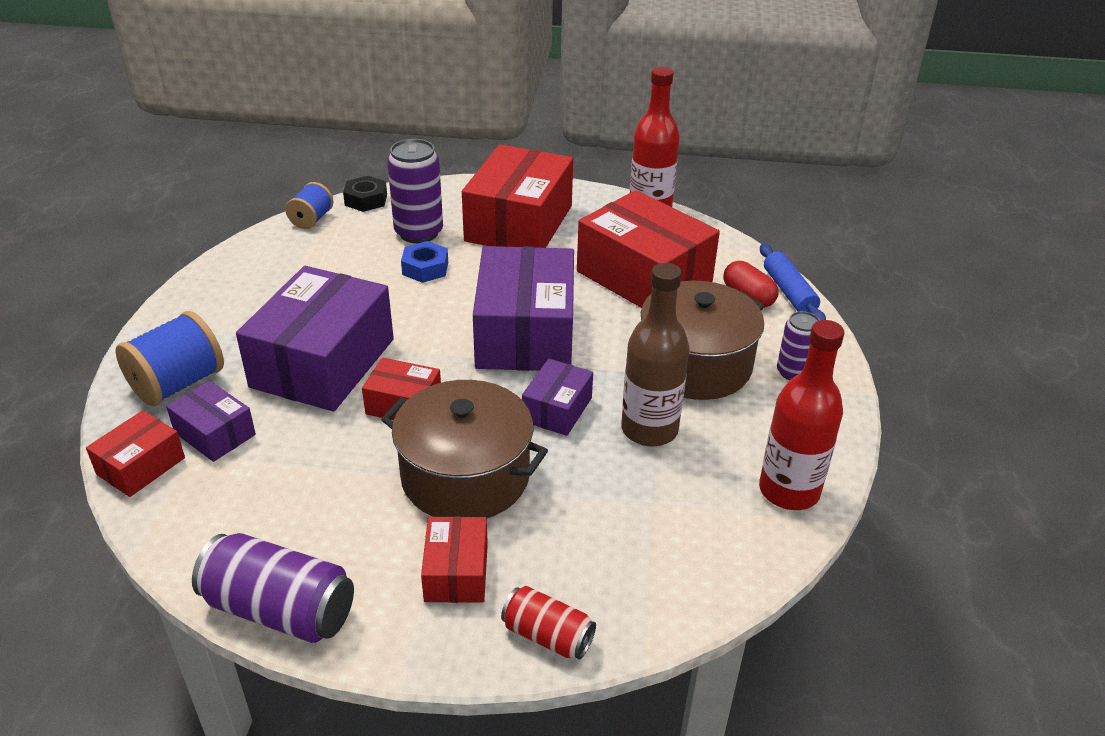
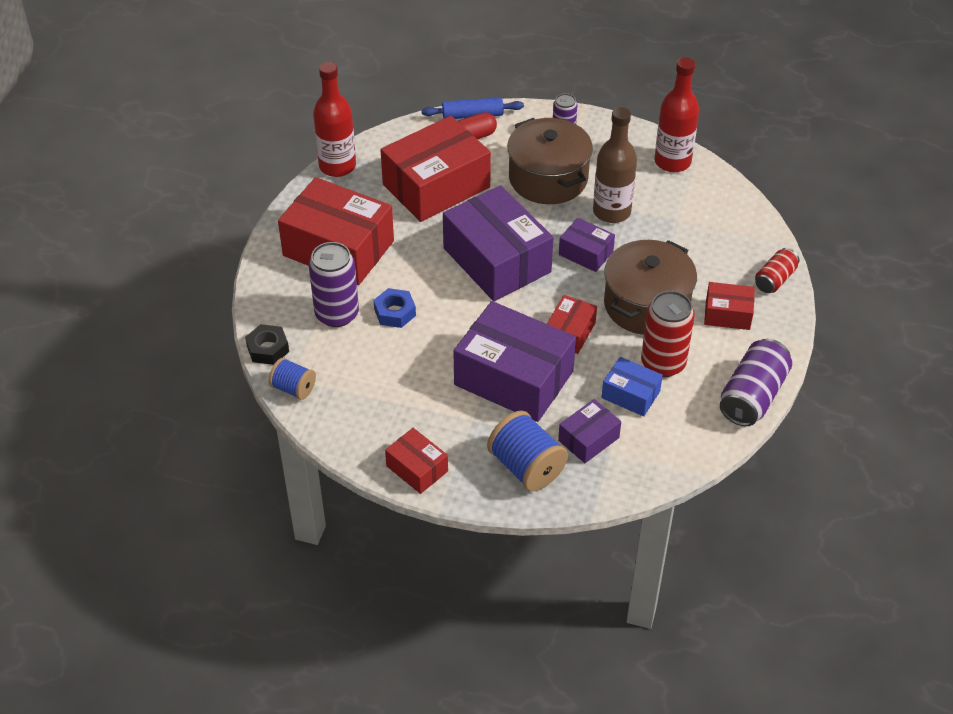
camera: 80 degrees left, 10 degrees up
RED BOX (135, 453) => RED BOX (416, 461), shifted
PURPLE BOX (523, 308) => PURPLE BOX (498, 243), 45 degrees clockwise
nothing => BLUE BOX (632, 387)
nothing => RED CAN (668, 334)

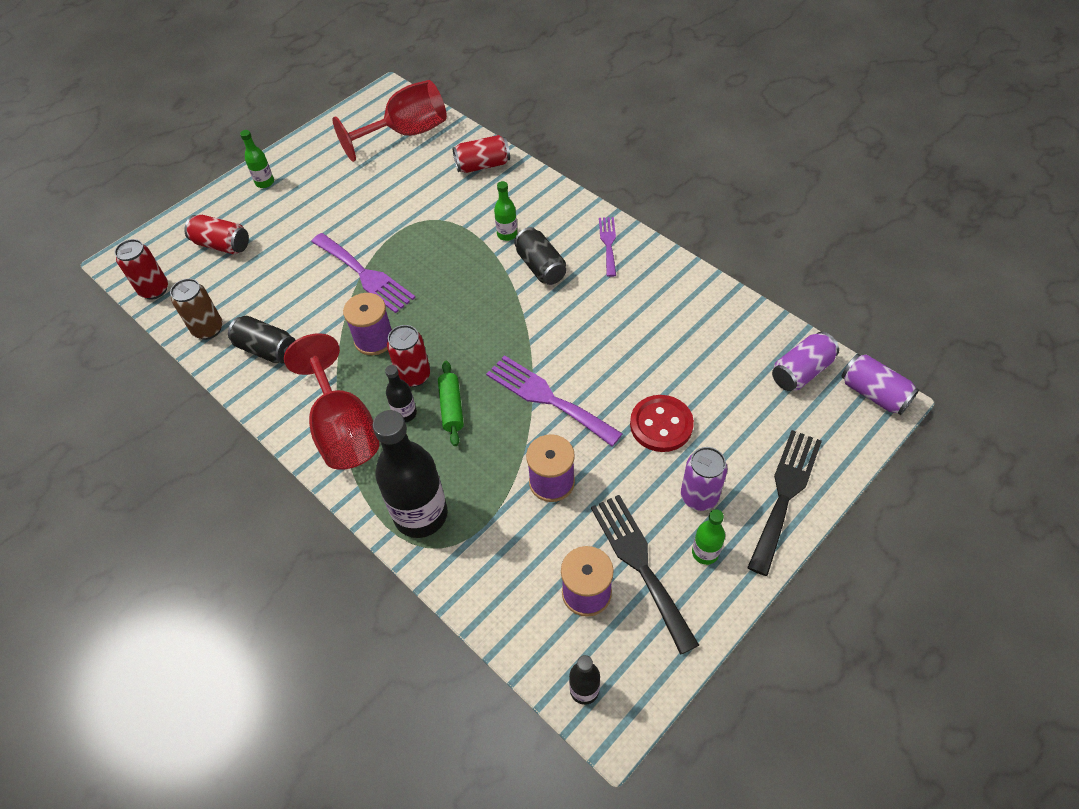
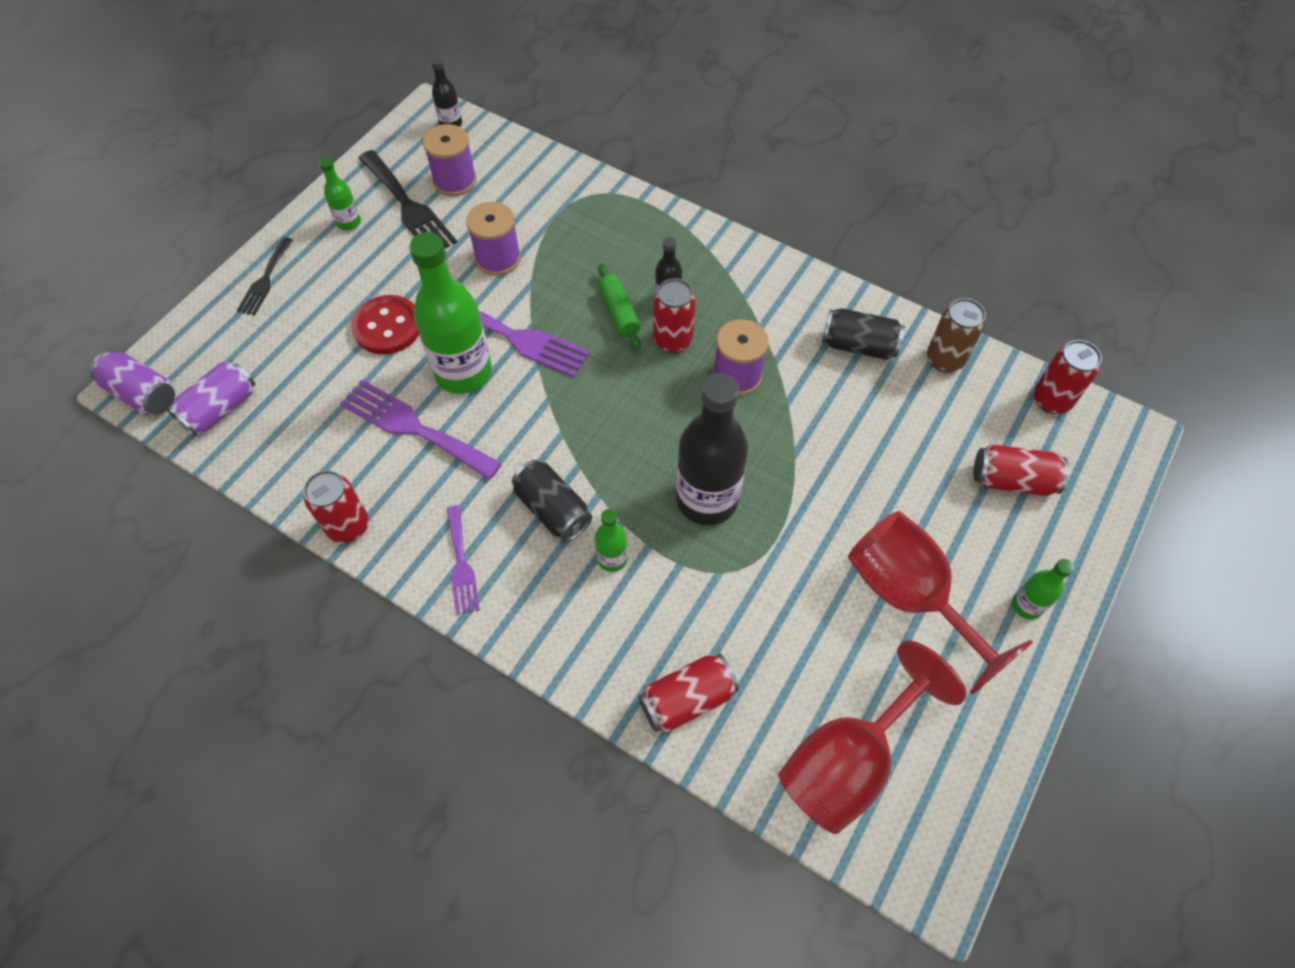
camera: 165 degrees right, 5 degrees up
RED GOBLET (331, 401) => RED GOBLET (940, 603), shifted
PURPLE FORK (363, 273) => PURPLE FORK (421, 430), shifted
BLACK BOTTLE (410, 474) => BLACK BOTTLE (712, 449), shifted
PURPLE CAN (704, 479) => nothing
BLACK FORK (784, 503) => BLACK FORK (264, 276), x0.60
nothing => RED CAN (336, 506)
nothing => GREEN BOTTLE (450, 313)

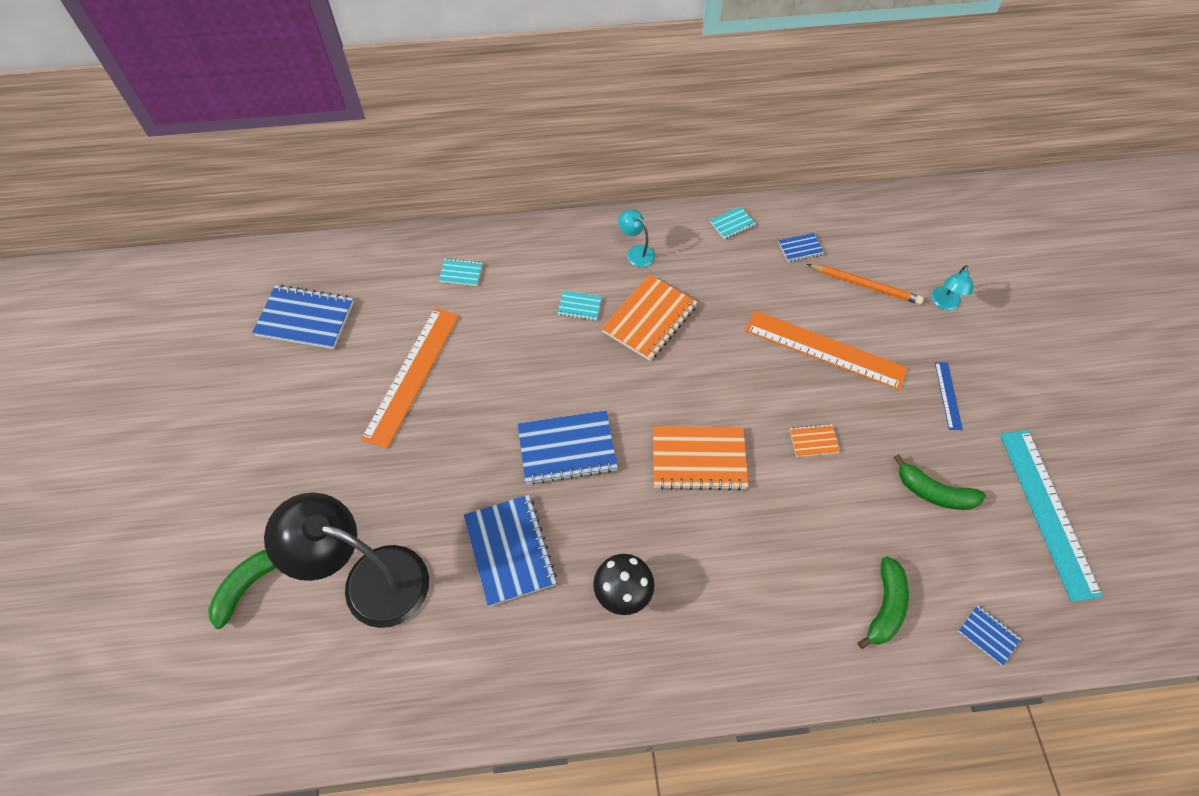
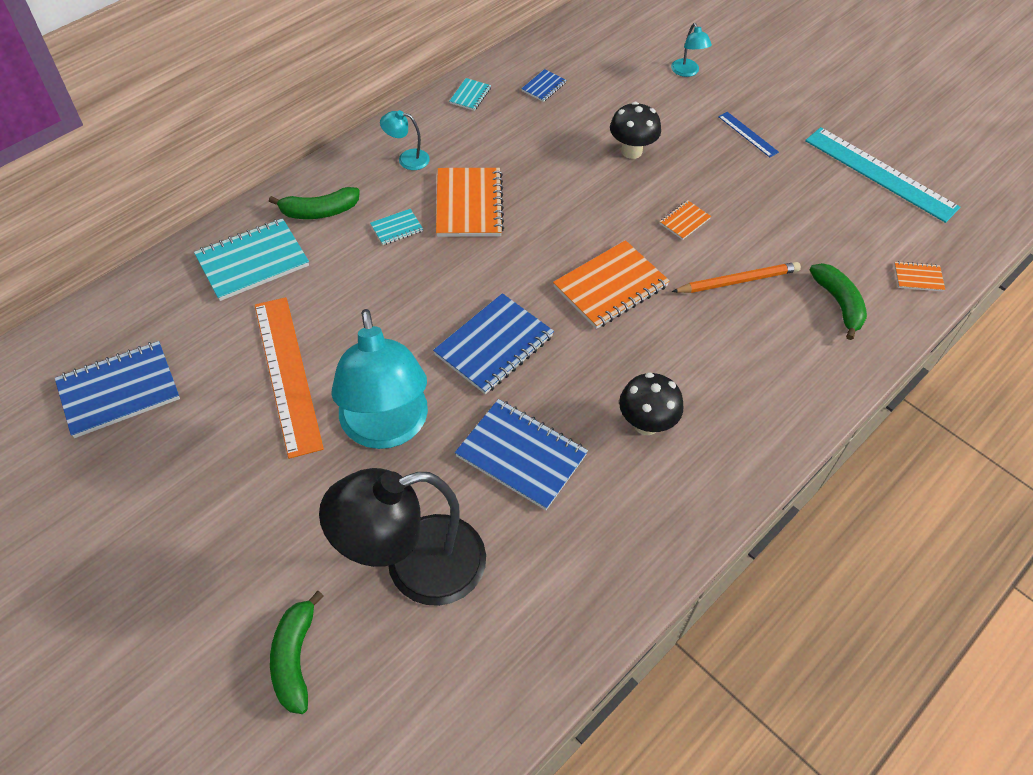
camera: 40 degrees left, 5 degrees down
TURQUOISE NOTEBOOK (460, 272) => TURQUOISE NOTEBOOK (251, 259), x2.07
ORANGE RULER (826, 350) => BLACK MUSHROOM (635, 130)
ORANGE PENCIL (865, 284) => ORANGE PENCIL (736, 277), shifted
GREEN BANANA (940, 482) => GREEN BANANA (314, 203), shifted
BLUE NOTEBOOK (989, 635) => ORANGE NOTEBOOK (919, 276)
nothing => TURQUOISE LAMP (379, 379)

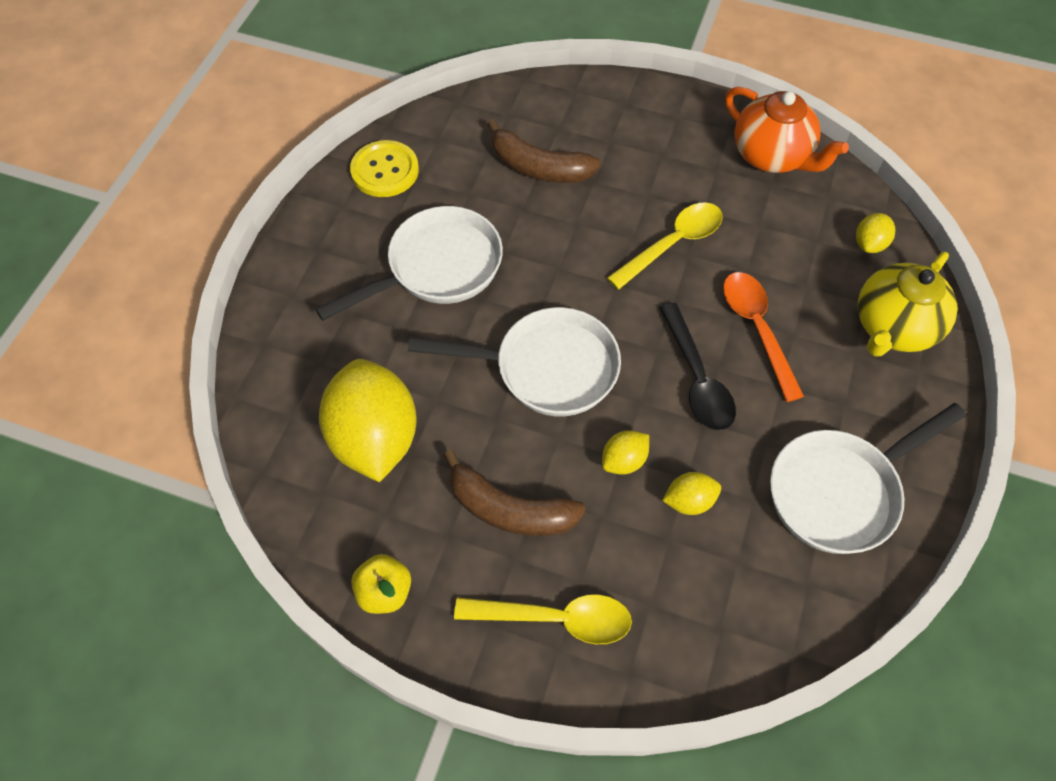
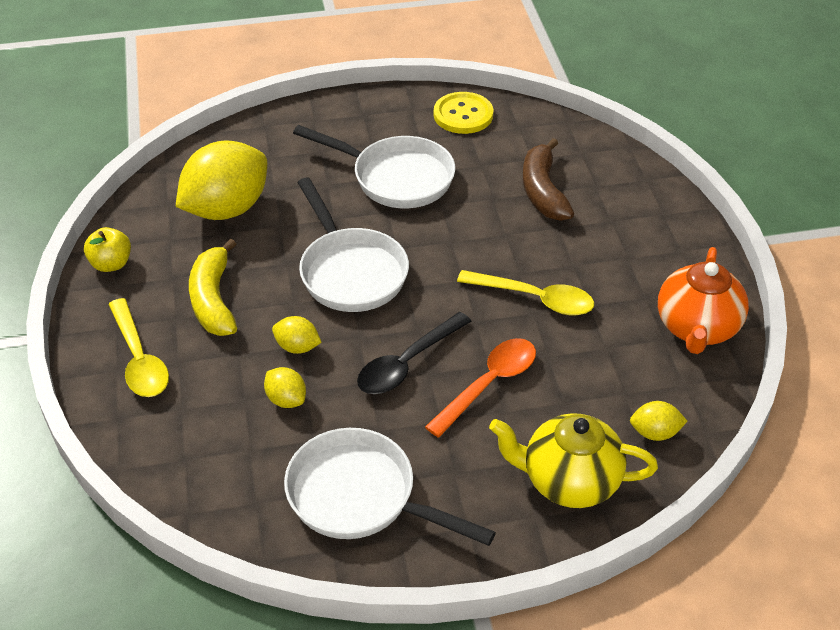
camera: 60 degrees right, 15 degrees down
BROWN BANANA (515, 493) => YELLOW BANANA (213, 287)

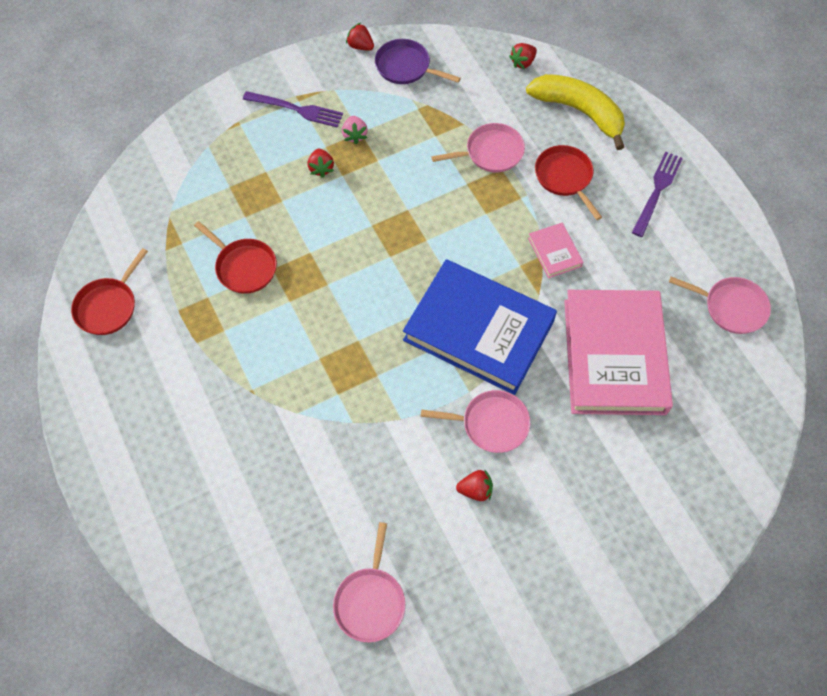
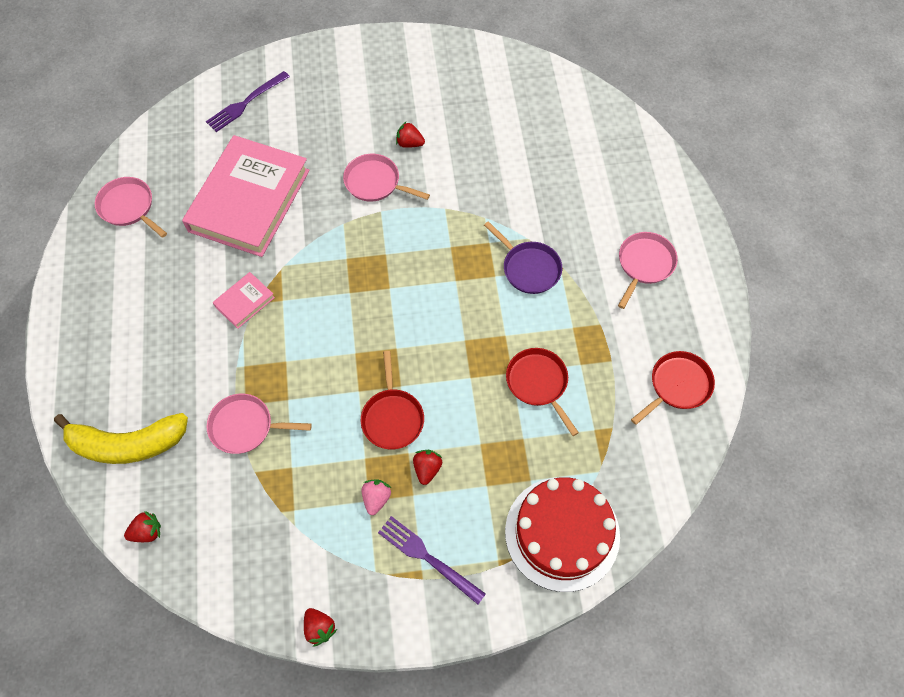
camera: 160 degrees left, 0 degrees up
PINK PAN (369, 582) => PINK PAN (648, 270), shifted
PURPLE PAN (418, 61) => PURPLE PAN (523, 257), shifted
BLUE BOOK (480, 327) => nothing
YELLOW BANANA (575, 112) => YELLOW BANANA (121, 438), 60 degrees counterclockwise
PINK BOOK (555, 250) => PINK BOOK (244, 300), 45 degrees clockwise
RED PAN (568, 182) => RED PAN (392, 400), shifted
PURPLE FORK (657, 194) => PURPLE FORK (248, 101), shifted
nothing => RED CAKE (562, 534)

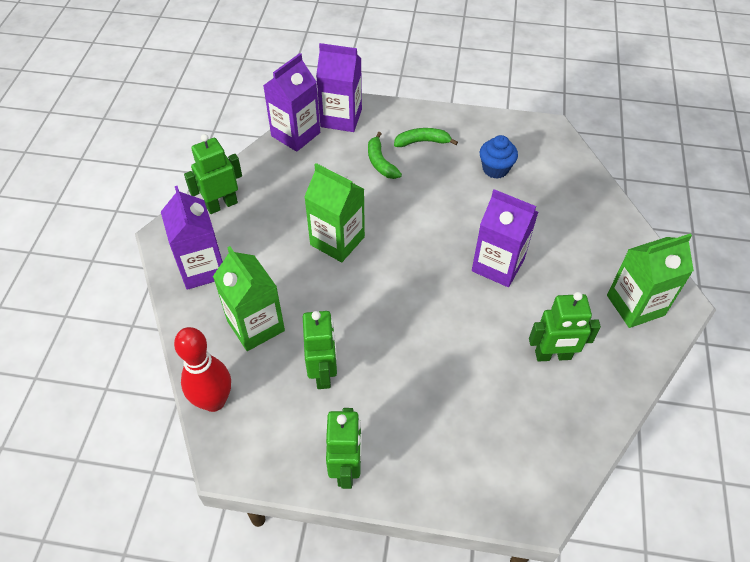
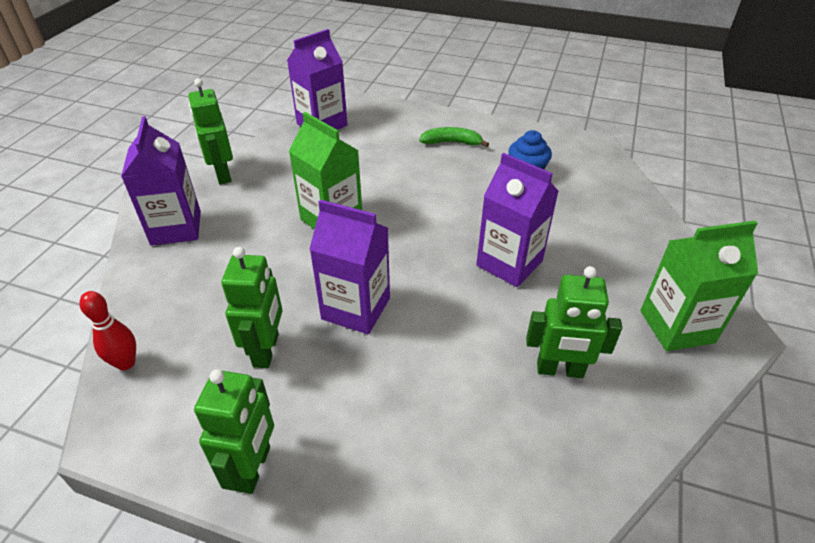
camera: 10 degrees right, 10 degrees down
RED BOWLING PIN (202, 369) => RED BOWLING PIN (107, 331), x0.62
GREEN ROBOT (213, 174) => GREEN ROBOT (210, 131), 90 degrees counterclockwise
GREEN CARTON (249, 298) => nothing
PURPLE CARTON (339, 87) => PURPLE CARTON (349, 266), shifted
GREEN BANANA (385, 155) => nothing

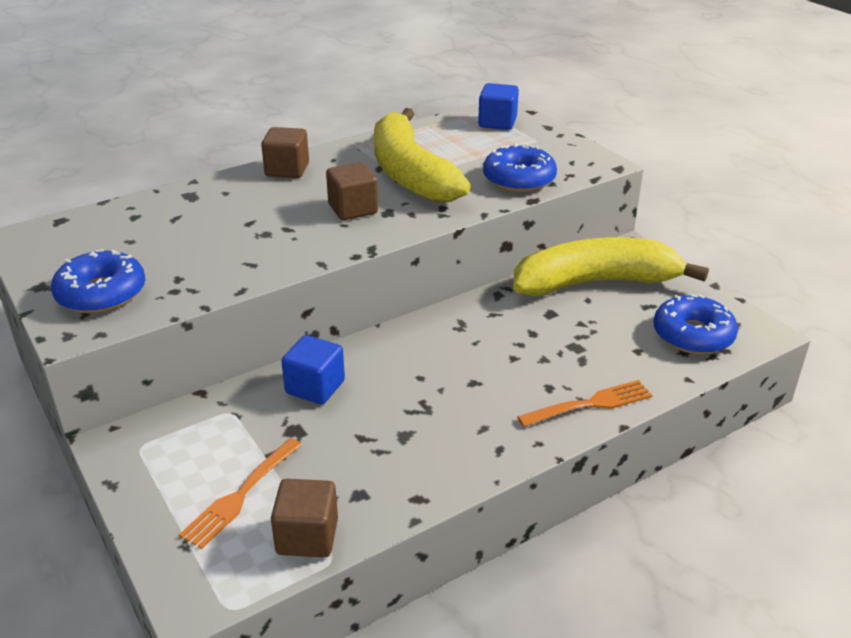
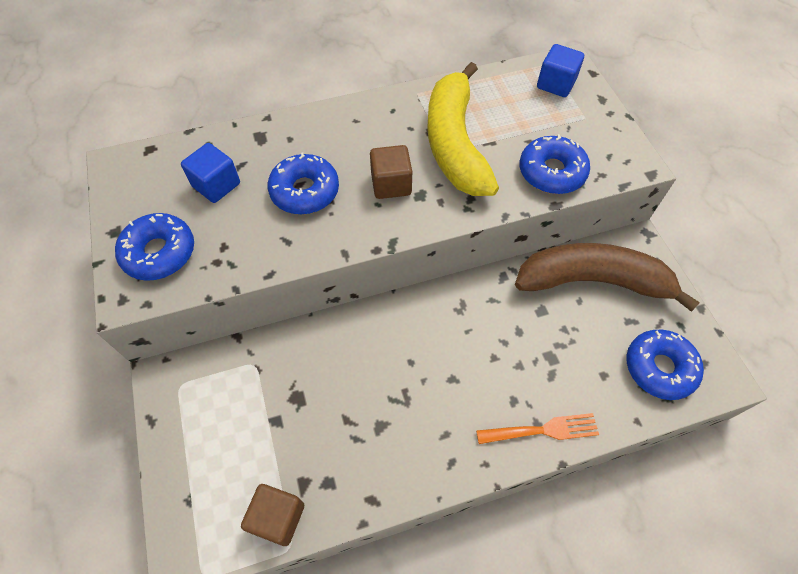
camera: 15 degrees right, 25 degrees up
ORANGE FORK (240, 493) => nothing
BROWN CUBE (285, 152) => nothing
BLUE CUBE (313, 369) => BLUE CUBE (210, 173), shifted
YELLOW BANANA (611, 266) => BROWN BANANA (607, 277)
nothing => BLUE DONUT (303, 183)

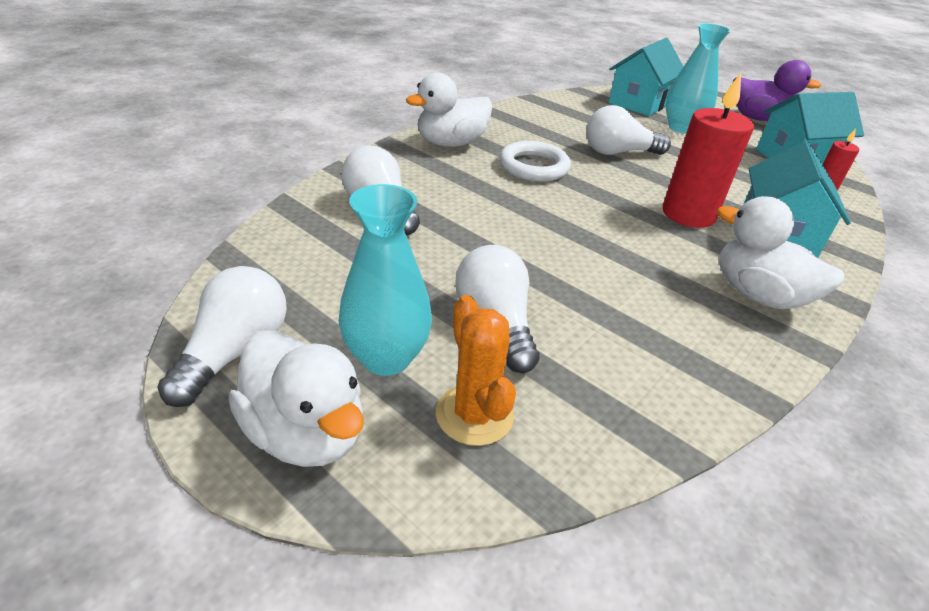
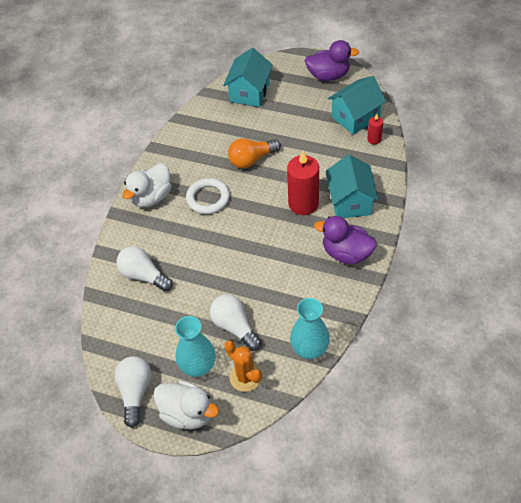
camera: 15 degrees left, 15 degrees up
WHITE LIGHT BULB (628, 130) => ORANGE LIGHT BULB (254, 153)
TURQUOISE VASE (698, 78) => TURQUOISE VASE (310, 328), shifted
WHITE DUCK (781, 252) => PURPLE DUCK (345, 240)

